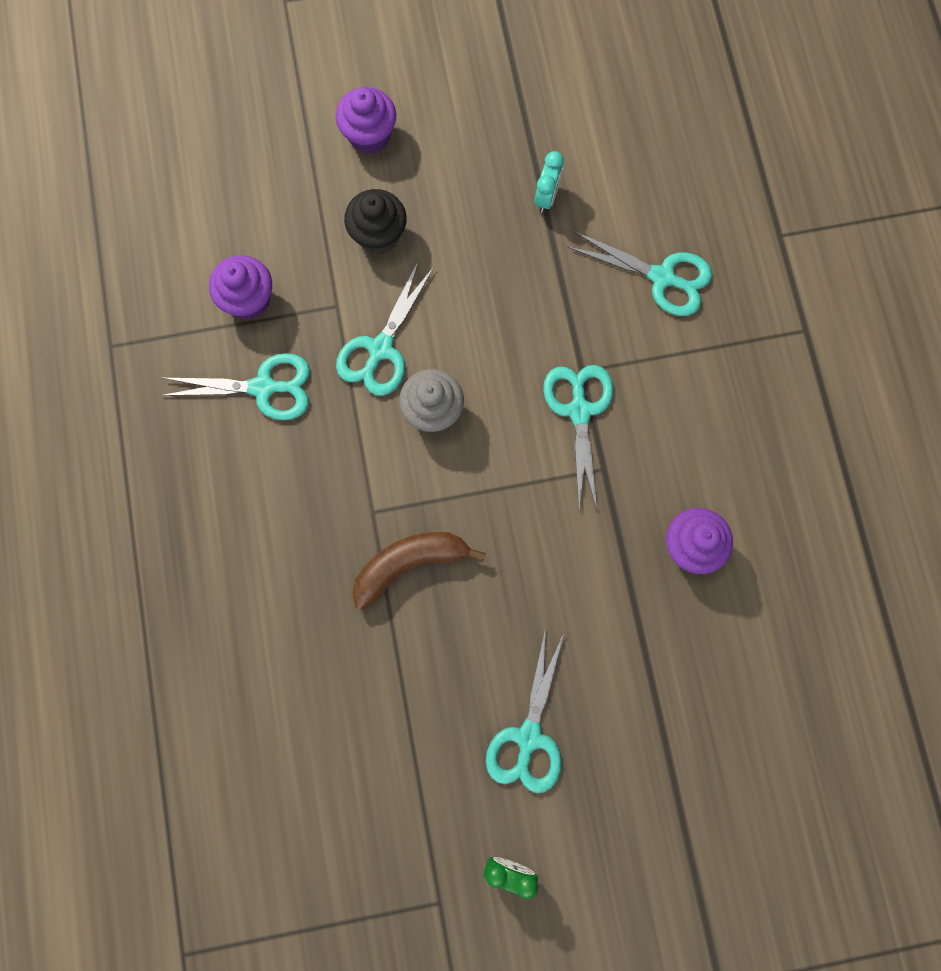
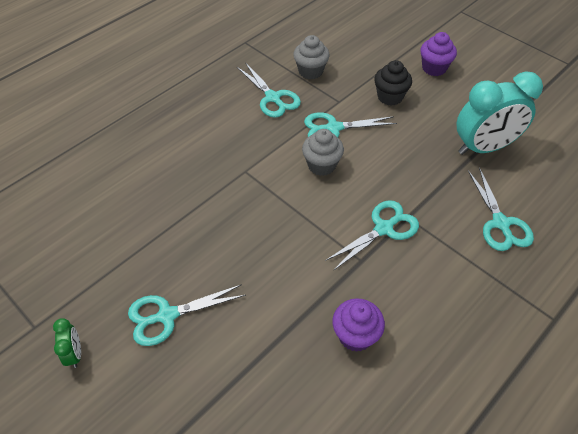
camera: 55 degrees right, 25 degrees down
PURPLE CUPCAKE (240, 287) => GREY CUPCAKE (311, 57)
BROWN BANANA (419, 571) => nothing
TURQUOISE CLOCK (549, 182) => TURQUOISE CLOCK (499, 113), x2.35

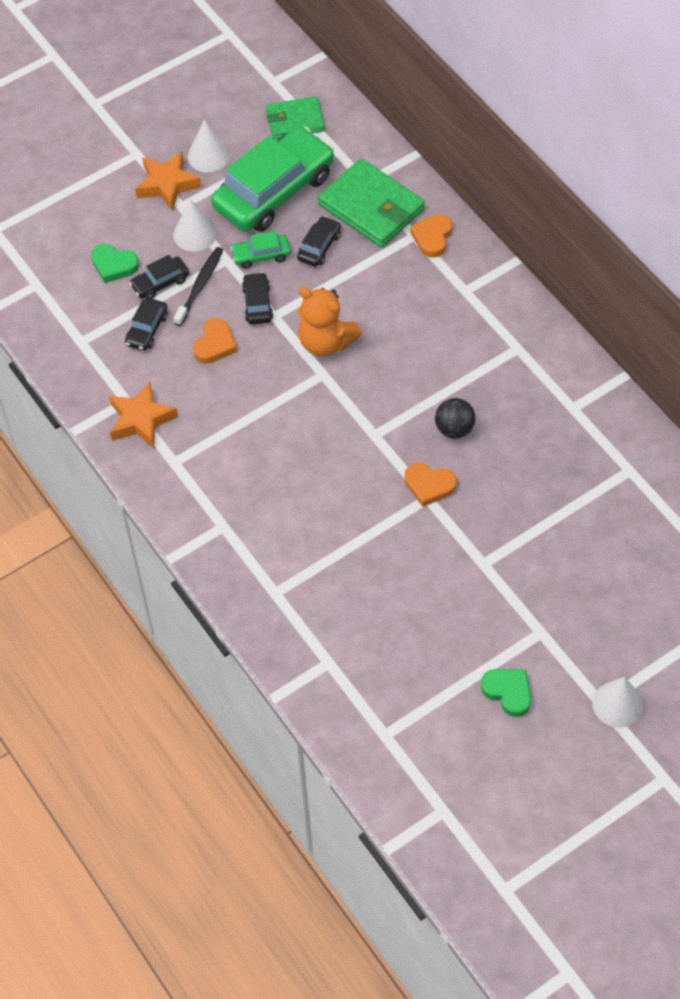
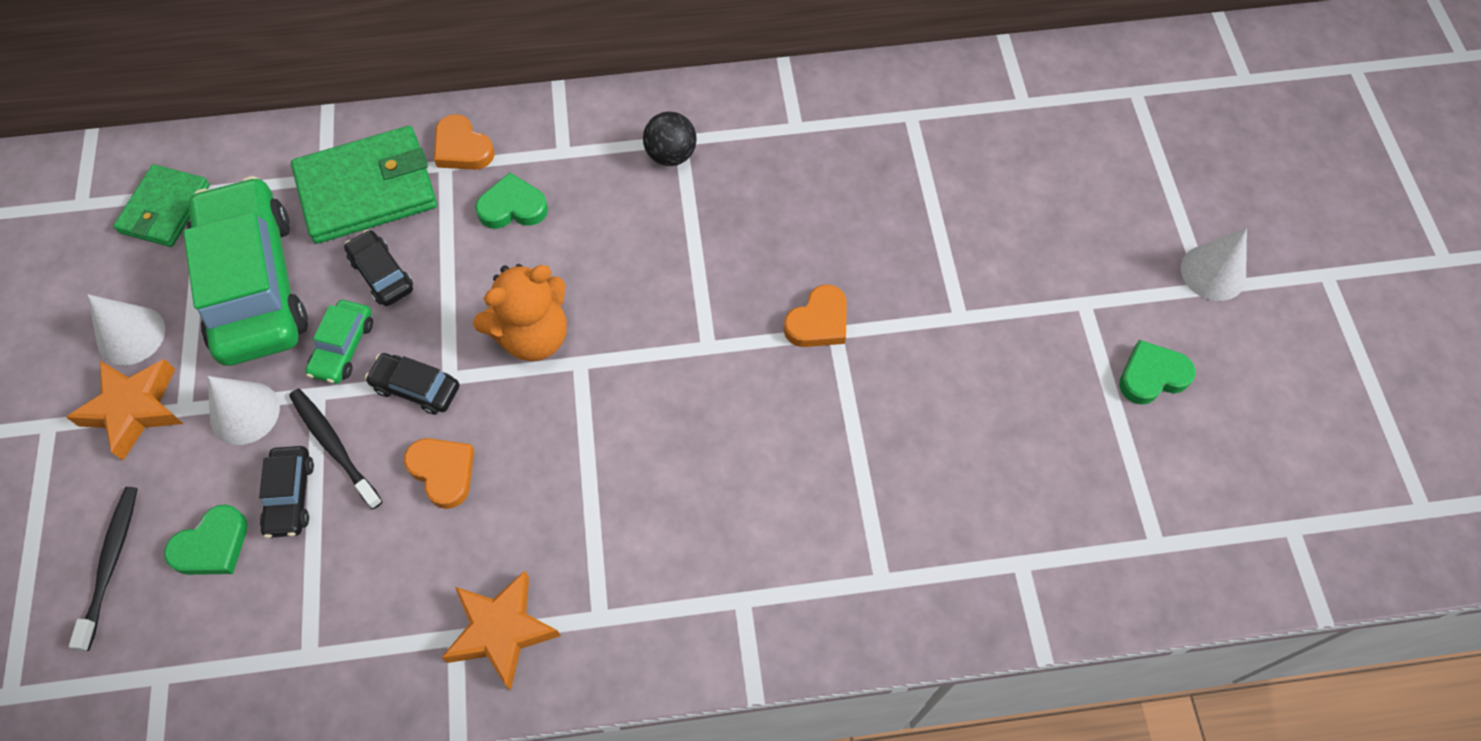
camera: 65 degrees left, 5 degrees up
BLACK CAR (146, 324) => nothing
BLACK BALL (455, 418) => BLACK BALL (670, 139), shifted
nothing => BLACK TOOTHBRUSH (103, 569)
nothing => GREEN HEART (511, 201)

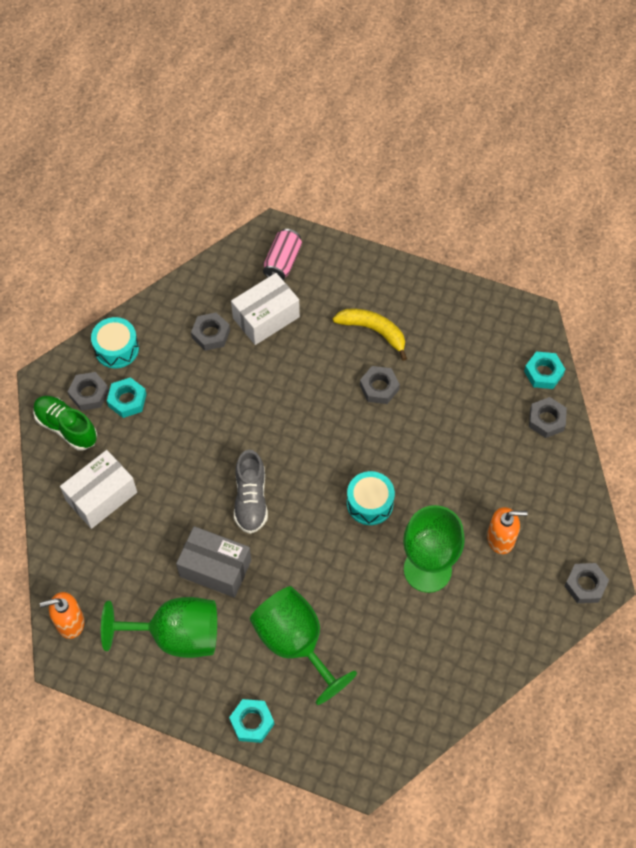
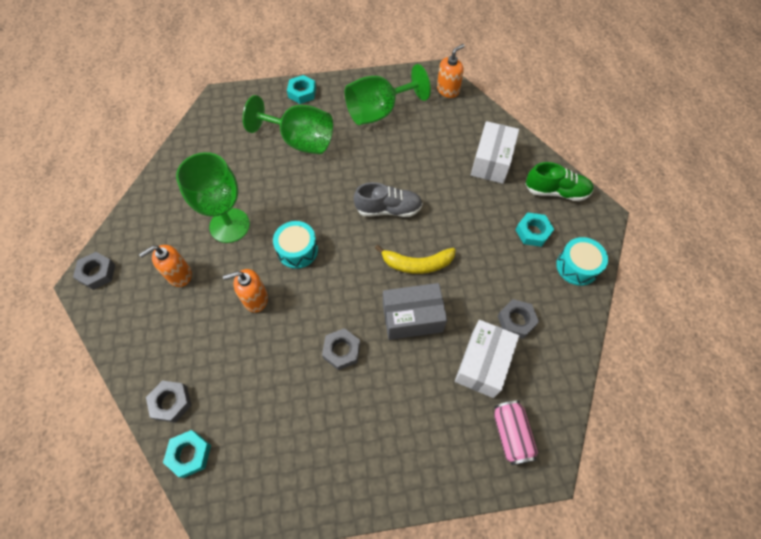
camera: 150 degrees right, 0 degrees up
GREY NUT (88, 391) => nothing
GREY BOX (213, 562) => GREY BOX (415, 311), shifted
GREY SHOE (251, 492) => GREY SHOE (388, 199), 120 degrees clockwise
YELLOW BANANA (370, 334) => YELLOW BANANA (415, 259), shifted
nothing => ORANGE SOAP DISPENSER (245, 291)

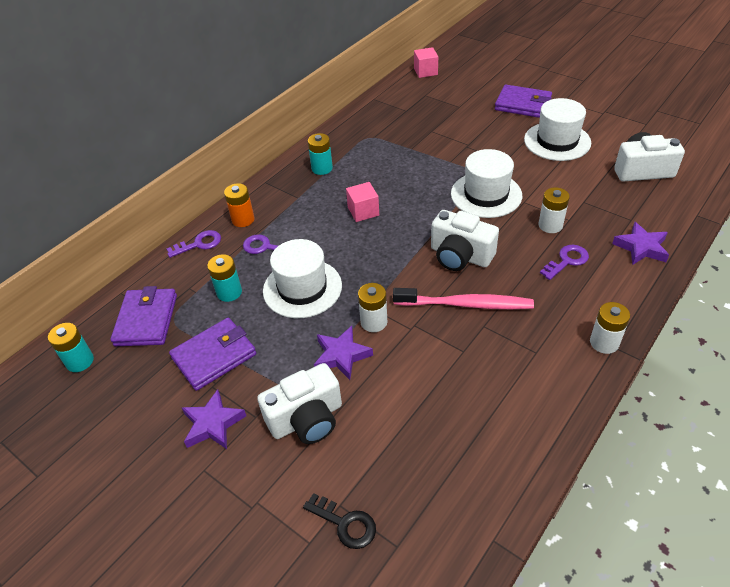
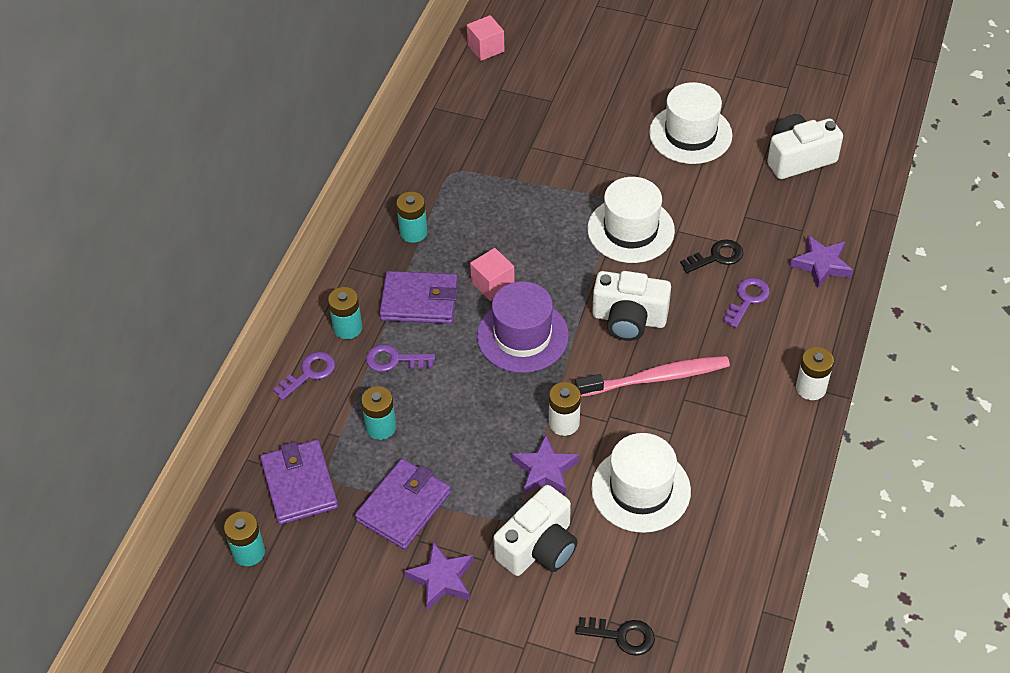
camera: 20 degrees left, 5 degrees up
ORANGE BATTERY (239, 205) => TURQUOISE BATTERY (345, 313)
WHITE HAT (302, 278) => WHITE HAT (641, 483), shifted
PURPLE WALLET (523, 101) => PURPLE WALLET (418, 297), shifted
WHITE BATTERY (554, 210) => BLACK KEY (711, 256)
nothing => PURPLE HAT (523, 327)

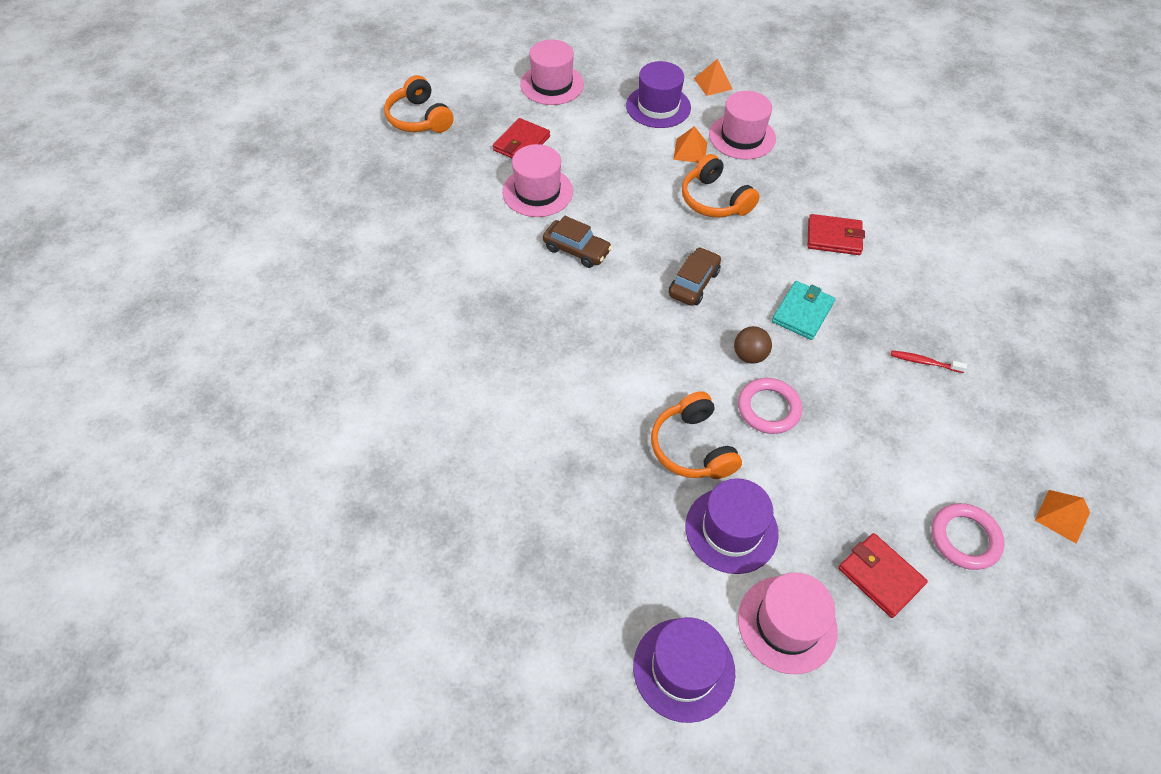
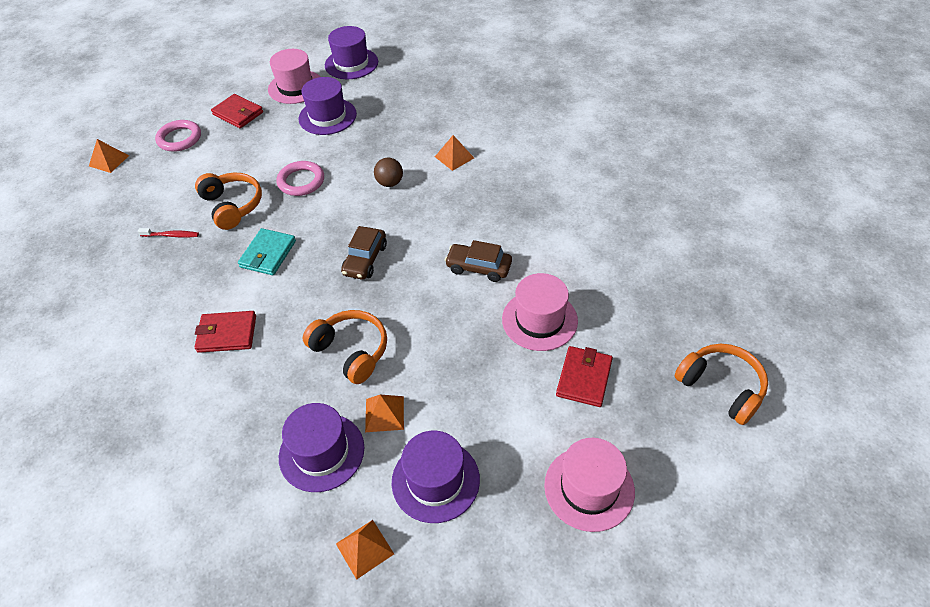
camera: 170 degrees right, 5 degrees down
ORANGE HEADPHONES (696, 435) => ORANGE HEADPHONES (228, 201), shifted
PINK HAT (742, 125) => PURPLE HAT (321, 447)
BROWN BALL (753, 345) => BROWN BALL (388, 172), shifted
nothing => ORANGE PYRAMID (454, 153)

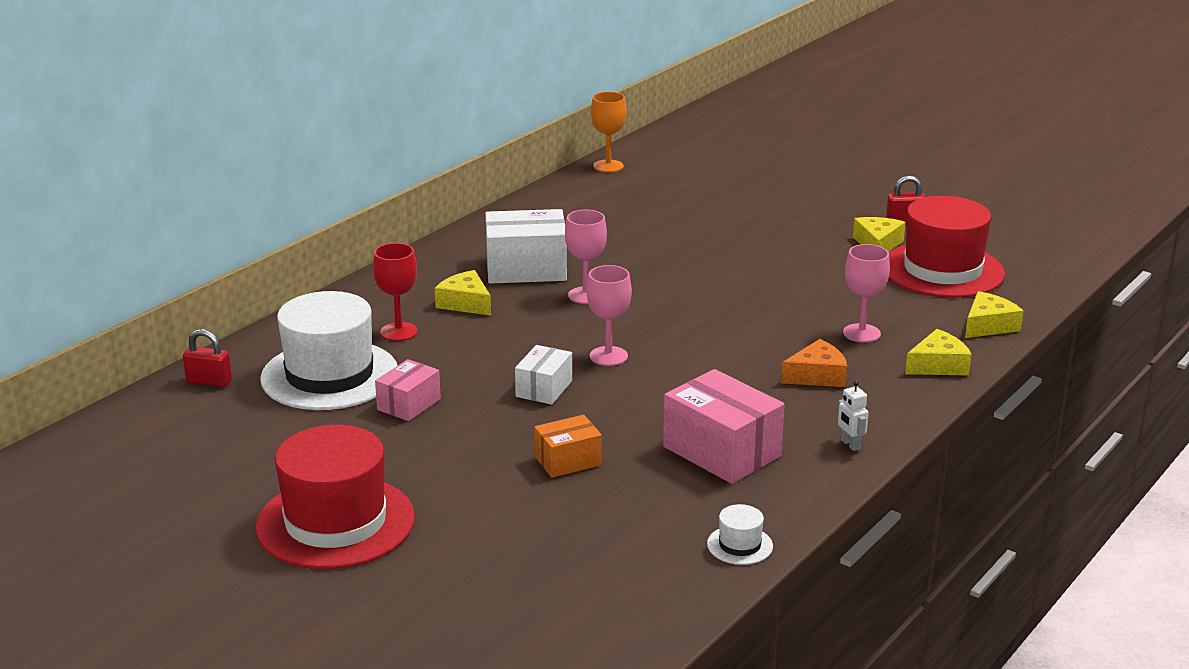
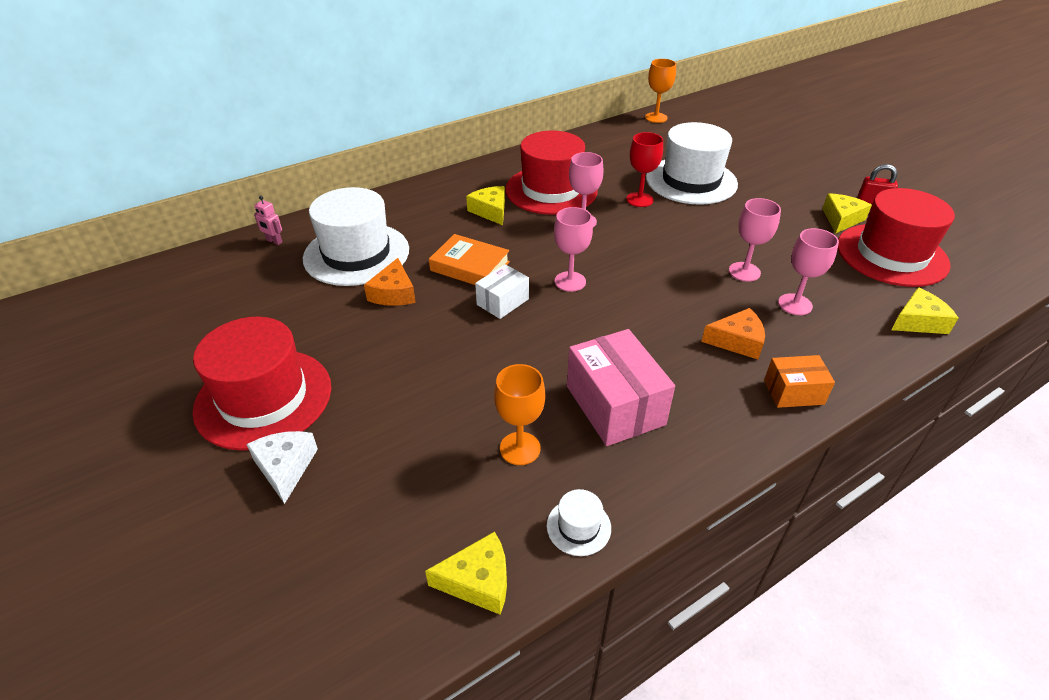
camera: 20 degrees right, 15 degrees up
RED PADLOCK (207, 358) => PINK ROBOT (268, 220)
RED GOBLET (395, 292) => RED GOBLET (644, 169), shifted
PINK BOX (408, 390) => ORANGE CHEESE (390, 282)
WHITE BOX (526, 246) => RED HAT (551, 172)
ORANGE BOX (568, 446) => ORANGE BOX (799, 381), shifted
WHITE ROBOT (853, 415) => nothing
YELLOW CHEESE (938, 352) => YELLOW CHEESE (466, 573), shifted
nothing => WHITE CHEESE (282, 467)
nothing => ORANGE BOOK (469, 259)
nothing => ORANGE GOBLET (519, 414)
nothing => WHITE HAT (692, 163)
nothing => PINK GOBLET (755, 240)

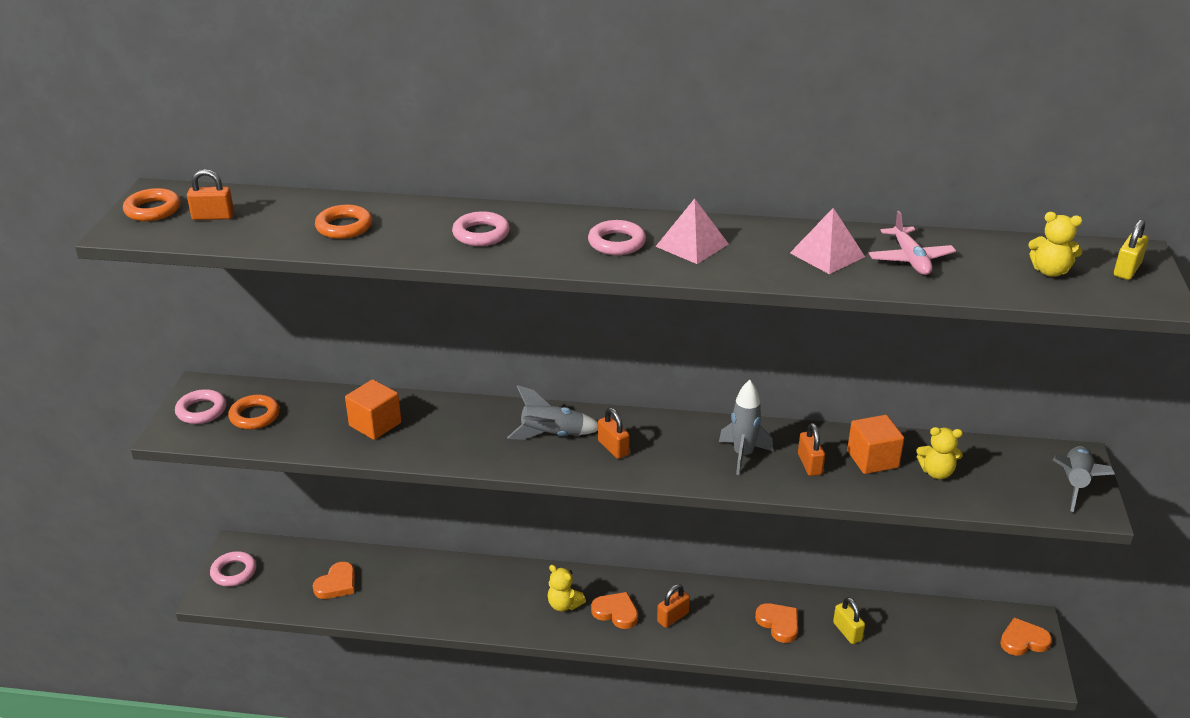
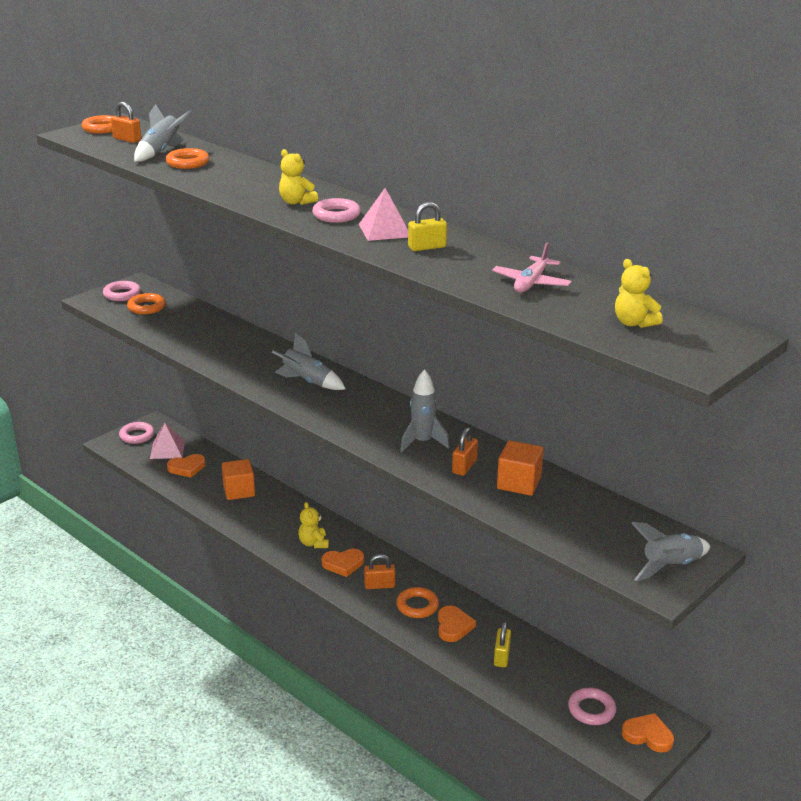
camera: 35 degrees right, 5 degrees down
ORANGE CUBE (373, 409) => ORANGE CUBE (238, 479), shifted
PINK RING (481, 228) => PINK RING (592, 706), shifted
ORANGE HEART (614, 610) => ORANGE HEART (343, 563), 105 degrees clockwise
ORANGE PADLOCK (614, 433) => nothing
PINK PYRAMID (827, 241) => PINK PYRAMID (167, 441), shifted
YELLOW TEDDY BEAR (939, 453) => YELLOW TEDDY BEAR (298, 177), shifted
YELLOW PADLOCK (1131, 249) => YELLOW PADLOCK (427, 226), shifted
nothing => GREY ROCKET (163, 133)
nothing => ORANGE RING (417, 602)

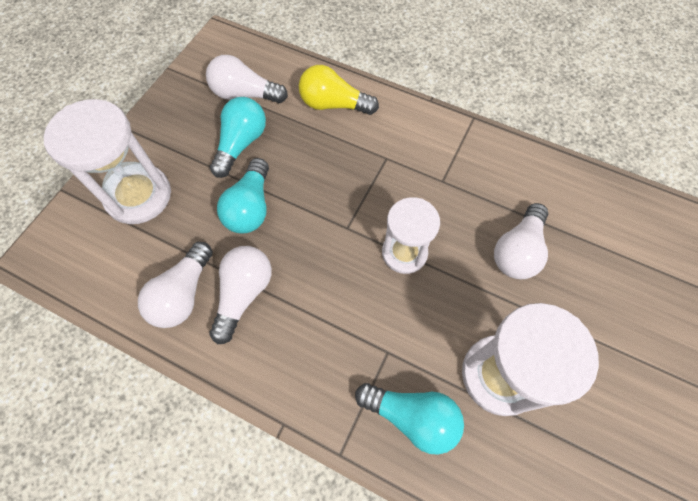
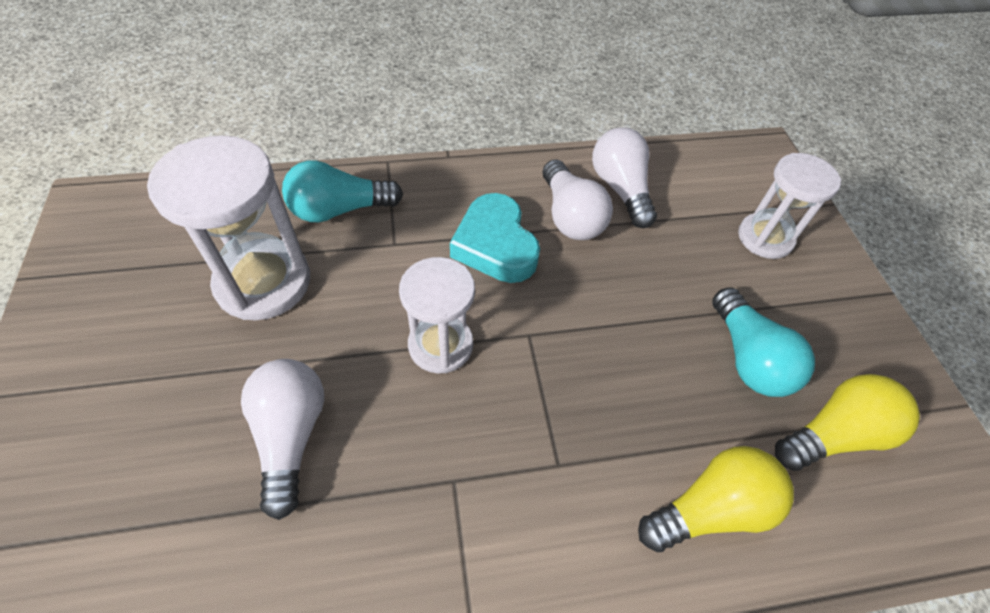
camera: 140 degrees right, 10 degrees down
WHITE HOURGLASS (107, 161) => WHITE HOURGLASS (789, 206), x0.66
WHITE LIGHT BULB (247, 79) => YELLOW LIGHT BULB (847, 422)
TURQUOISE LIGHT BULB (243, 195) => nothing
nothing => TURQUOISE HEART (495, 238)

